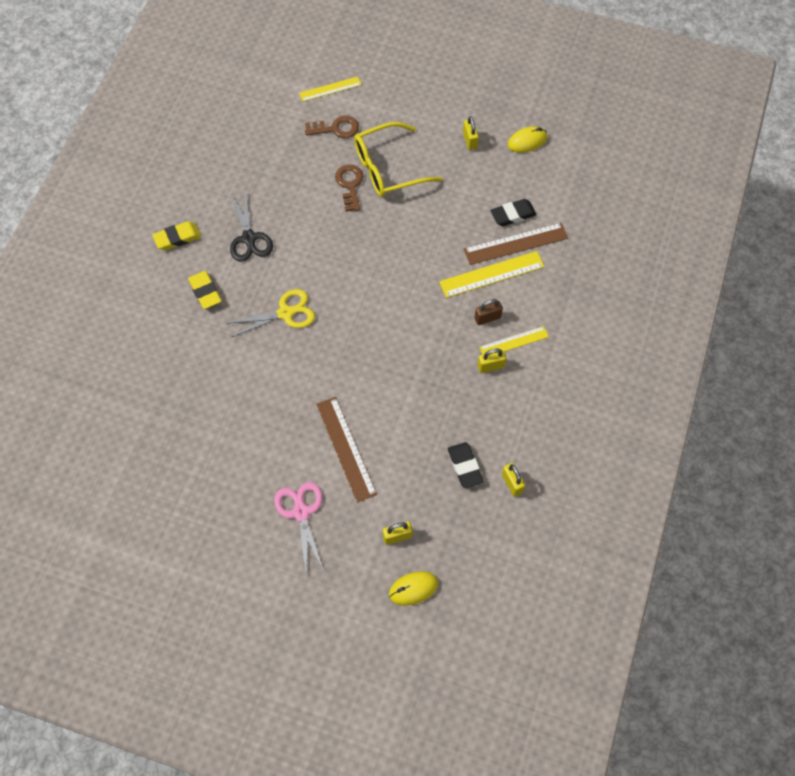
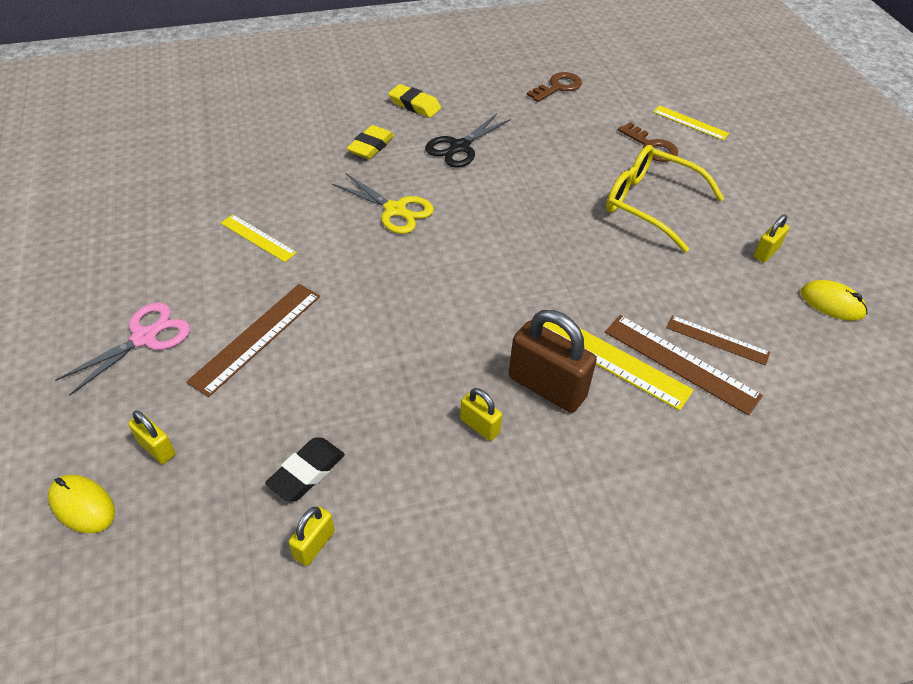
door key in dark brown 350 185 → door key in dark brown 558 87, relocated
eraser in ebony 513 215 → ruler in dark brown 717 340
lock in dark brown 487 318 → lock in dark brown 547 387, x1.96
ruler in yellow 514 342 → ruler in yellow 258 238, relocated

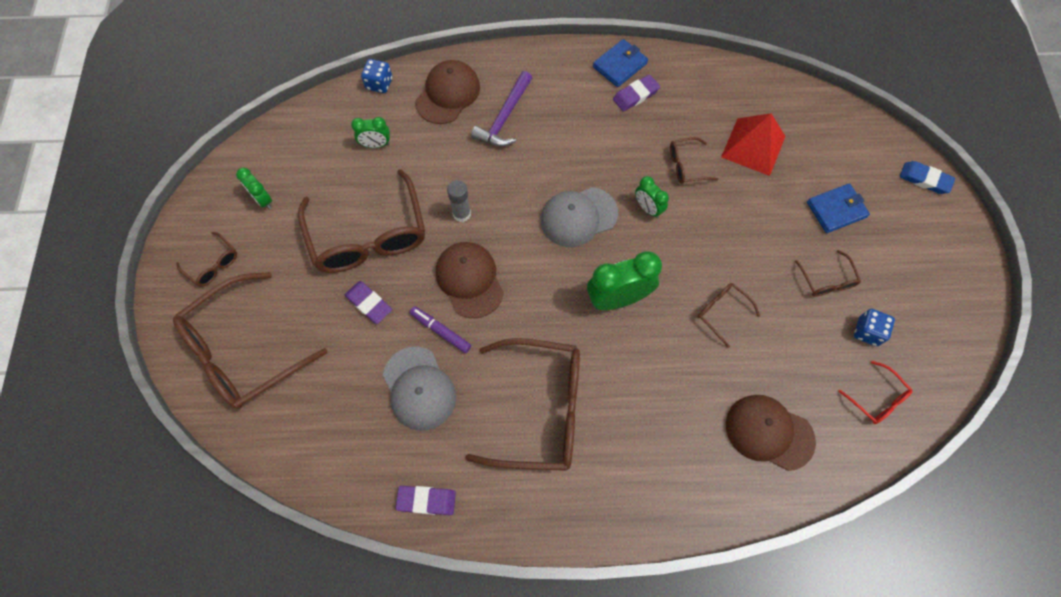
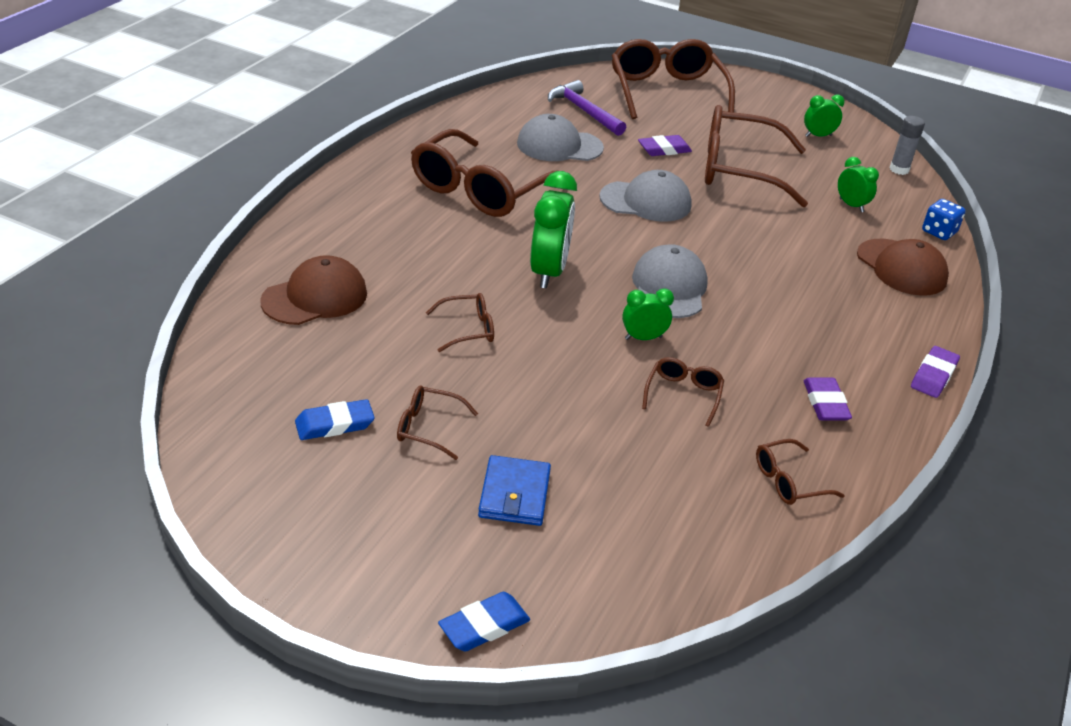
wallet in blue 620 65 → -
hammer in violet 504 118 → hammer in violet 584 111, relocated
pyramid in scarlet 753 146 → -
clock in green 376 145 → clock in green 851 205, 120 degrees clockwise
stick of glue in gray 461 214 → stick of glue in gray 899 169, relocated
eyeglasses in dark brown 212 264 → eyeglasses in dark brown 789 481, relocated
baseball cap in dark brown 469 280 → baseball cap in gray 646 201
felt pen in violet 441 331 → -
game die in blue 867 332 → eraser in blue 334 424
eyeglasses in scarlet 876 398 → -
eraser in violet 426 500 → eraser in violet 933 376, relocated

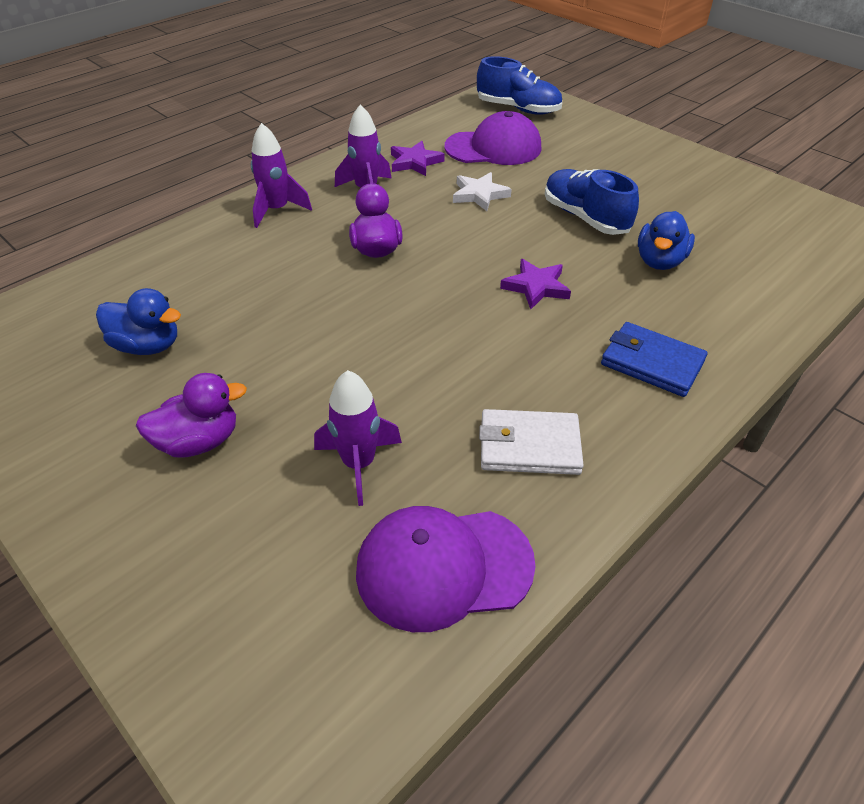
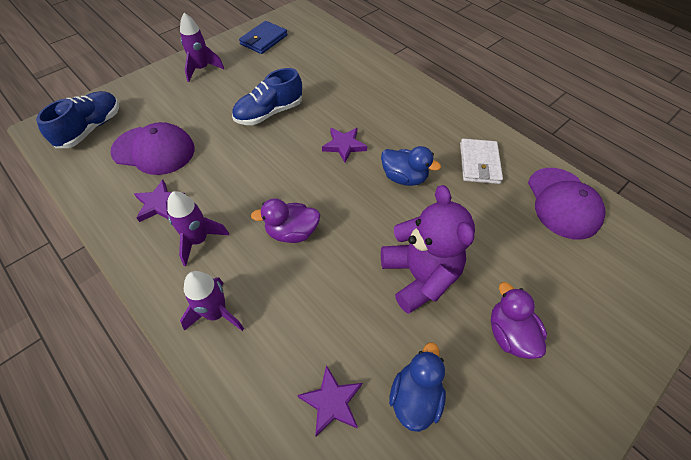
baseball cap in violet 493 148 → baseball cap in violet 154 150, 105 degrees clockwise
star in snow-white 479 194 → -
duck in blue 659 261 → duck in blue 404 177, relocated
wallet in blue 651 363 → wallet in blue 264 40, relocated
toy rocket in violet 359 464 → toy rocket in violet 202 69, relocated
- → teddy bear in violet 419 276
- → star in violet 331 402

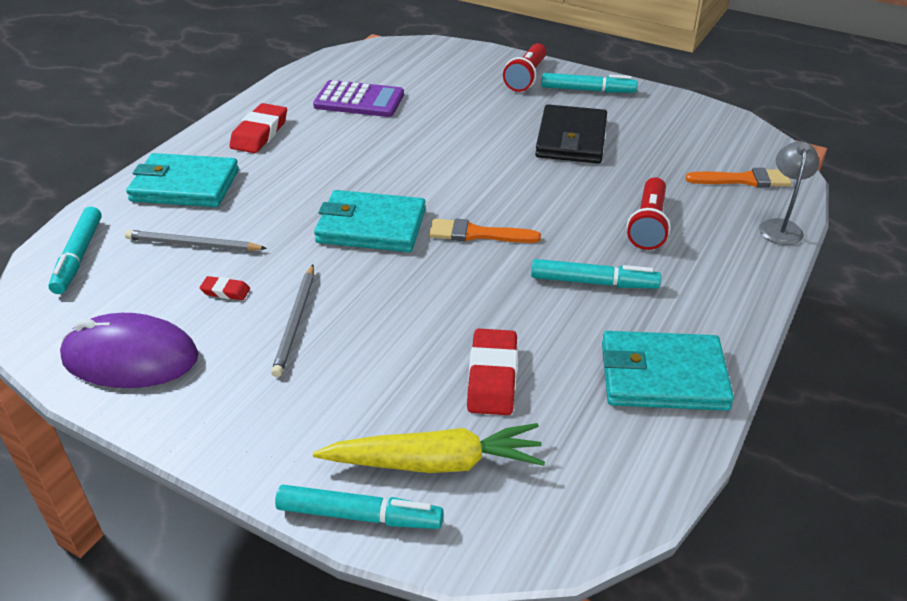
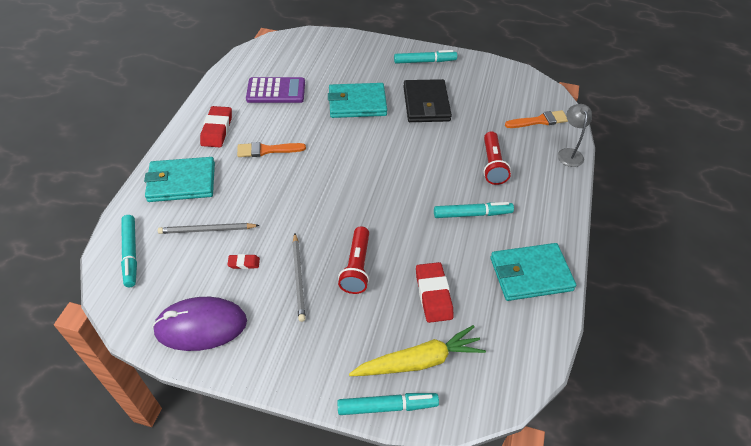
flashlight in scarlet 526 77 → flashlight in scarlet 356 267, relocated
wallet in aqua 371 226 → wallet in aqua 357 103, relocated
paintbrush in orange-coloured 477 234 → paintbrush in orange-coloured 267 150, relocated

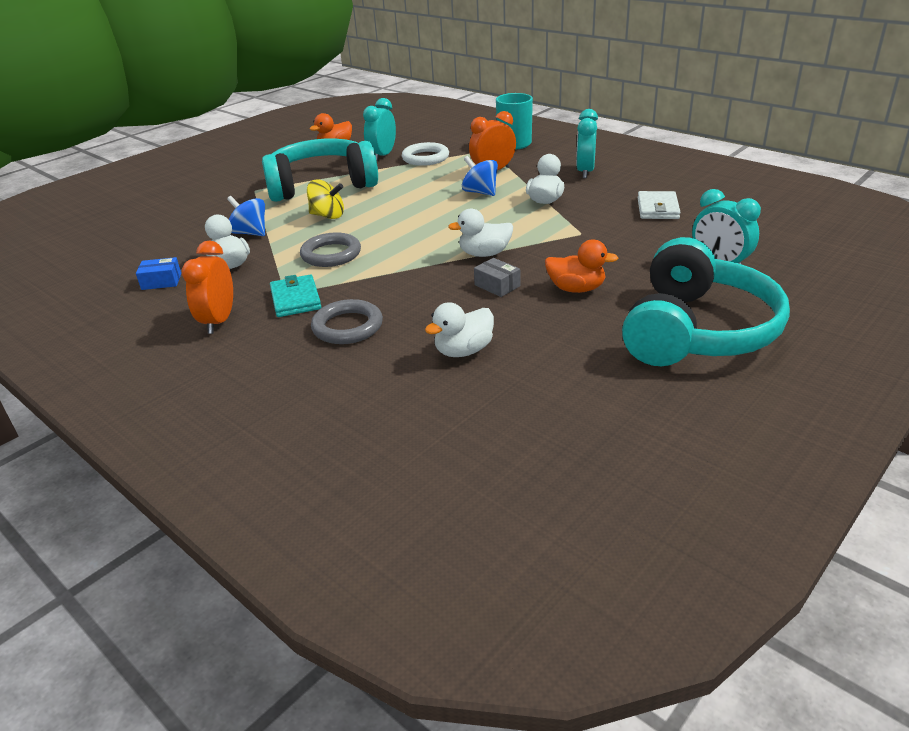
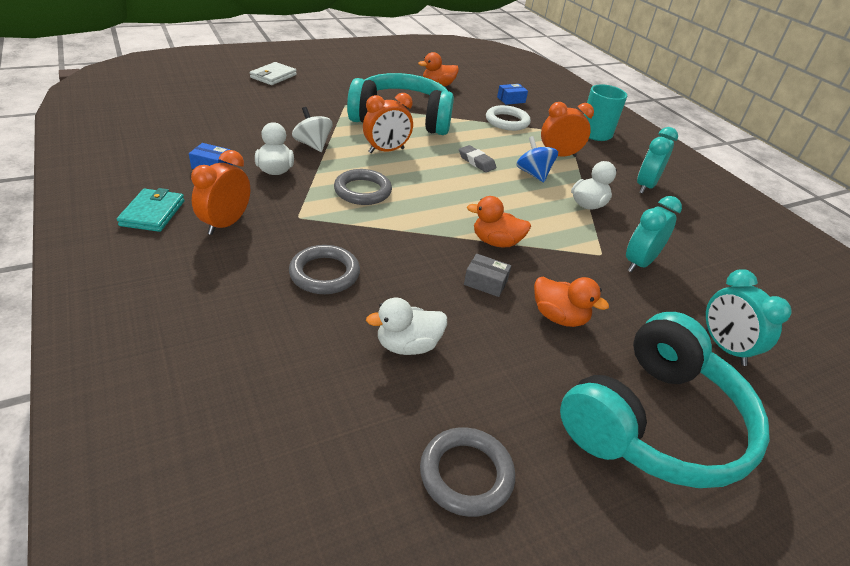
clock in aqua 382 156 → clock in aqua 639 263, relocated
whirligig in yellow 328 216 → clock in orange-coloured 386 151
wallet in snow-white 657 208 → wallet in snow-white 273 76, relocated
whirligig in blue 250 233 → whirligig in snow-white 313 145
duck in snow-white 484 254 → duck in orange-coloured 496 242
box in gray 497 285 → box in gray 485 282, 45 degrees counterclockwise
wallet in aqua 295 299 → wallet in aqua 152 213, relocated
- → box in blue 511 100
- → eraser in gray 476 162
- → ring in gray 466 474

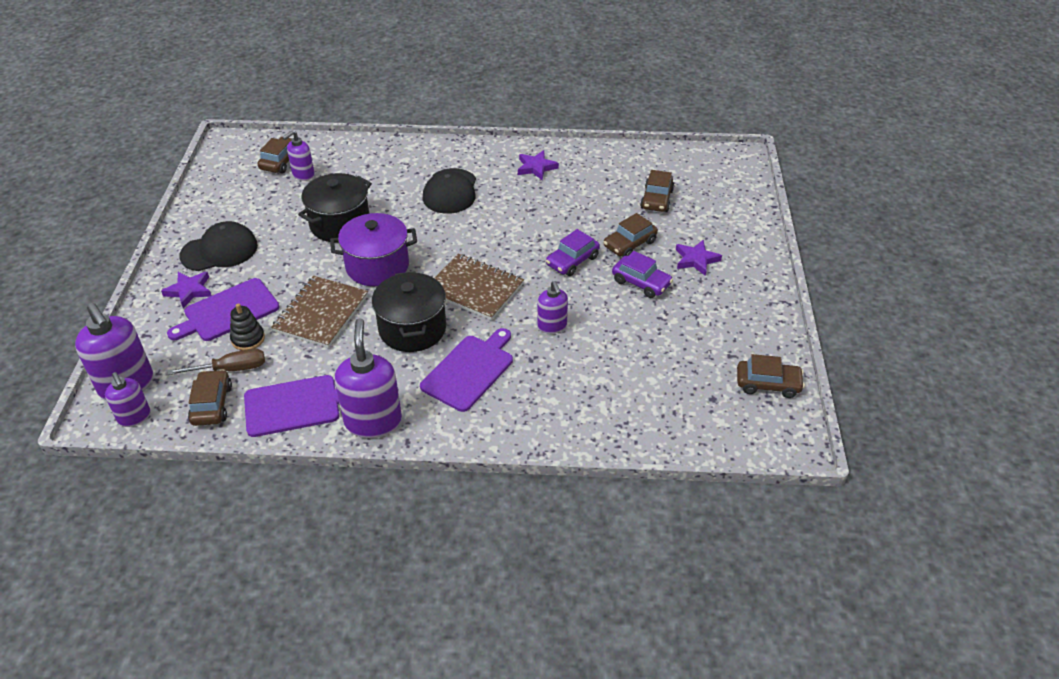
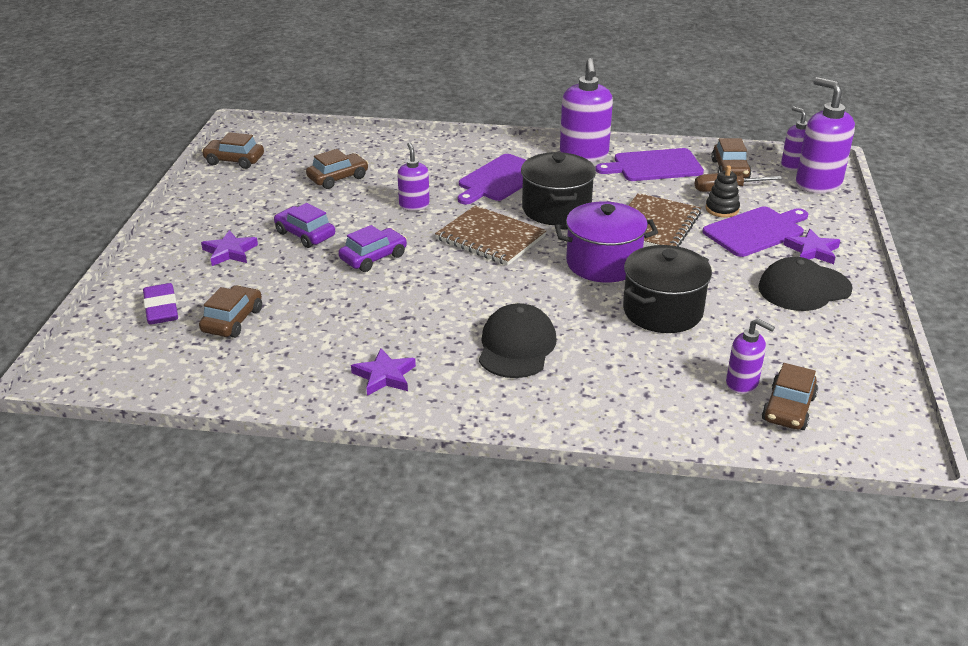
pump bottle in violet 303 175 → pump bottle in violet 742 384, 75 degrees clockwise
automobile in dark brown 629 244 → automobile in dark brown 338 178, relocated
- → eraser in violet 161 309

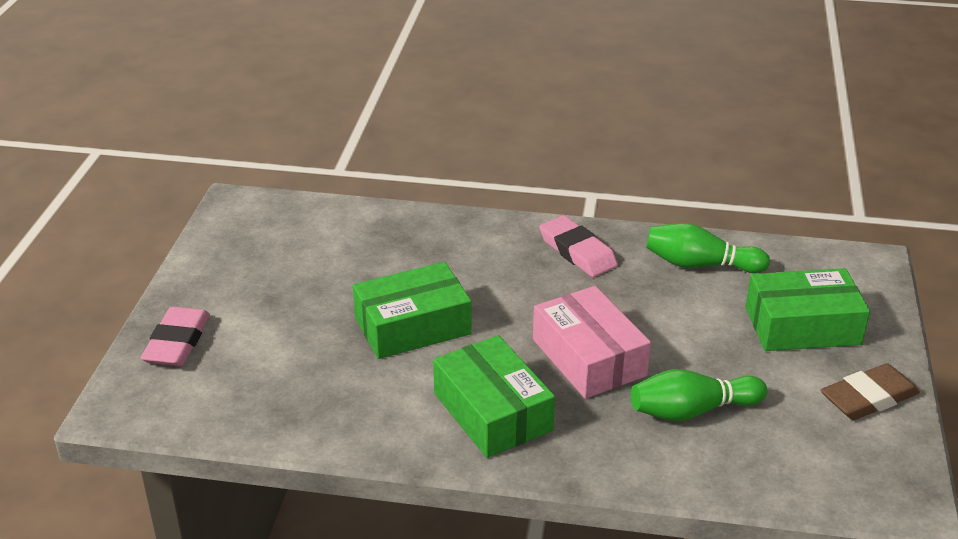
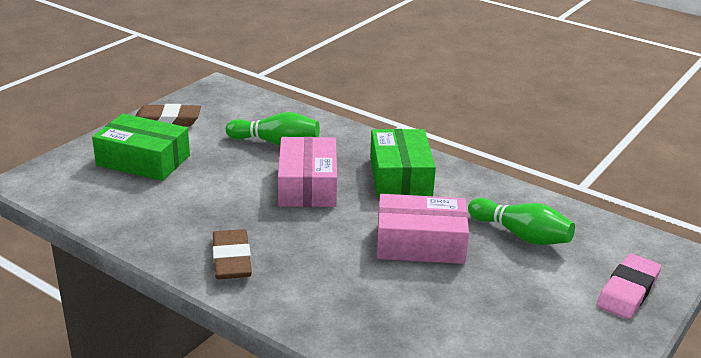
eraser in rose-pink 577 251 → eraser in dark brown 231 259
bowling pin in green 700 265 → bowling pin in green 521 235, relocated
box in green 412 326 → box in rose-pink 420 243

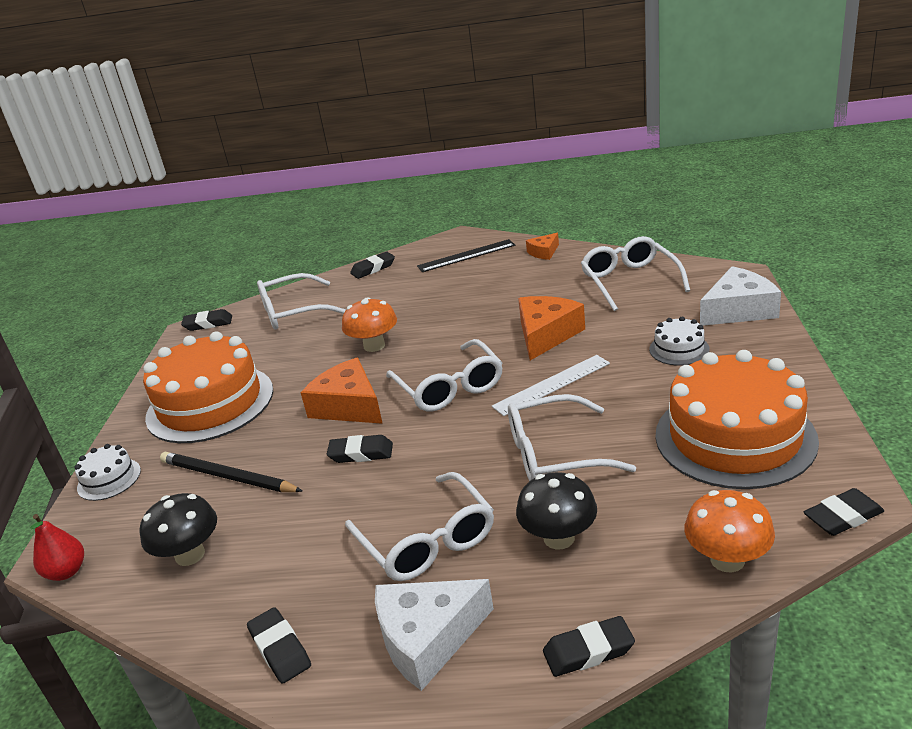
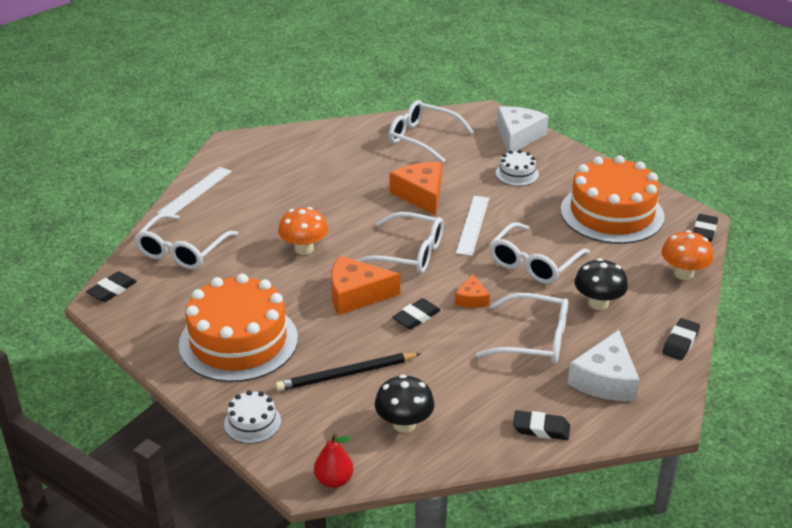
cheese wedge in orange-coloured 544 252 → cheese wedge in orange-coloured 471 299, relocated
ruler in ebony 466 255 → -
eraser in ebony 373 268 → ruler in snow-white 195 192

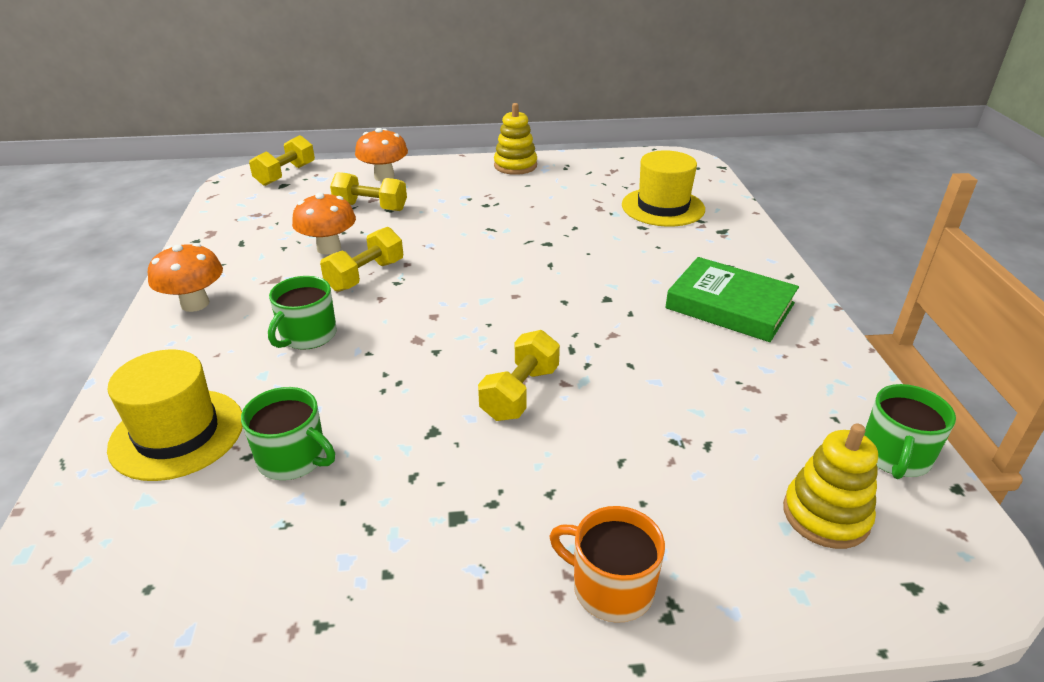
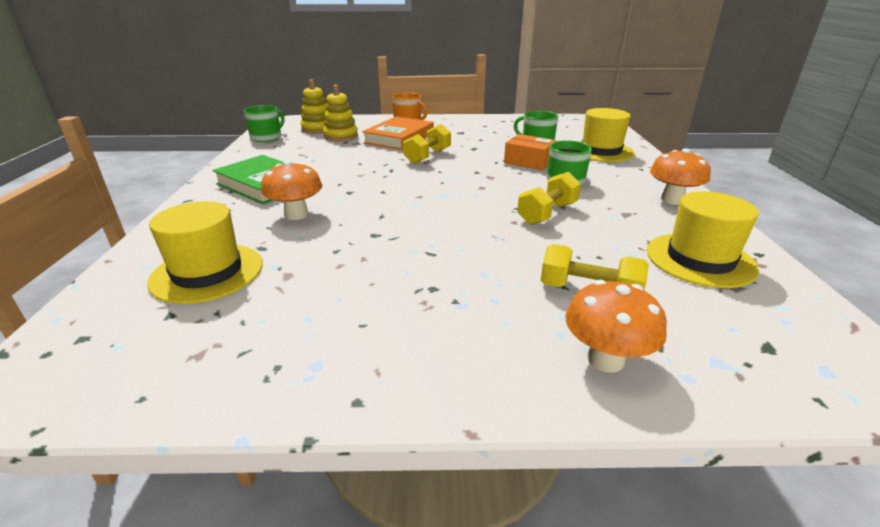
stacking rings in yellow 515 166 → stacking rings in yellow 341 136, relocated
dumbbell in yellow 285 175 → -
fungus in orange-coloured 329 248 → fungus in orange-coloured 296 215, relocated
- → hardcover in orange-coloured 399 138
- → box in orange-coloured 529 162
- → top hat in yellow 700 260

